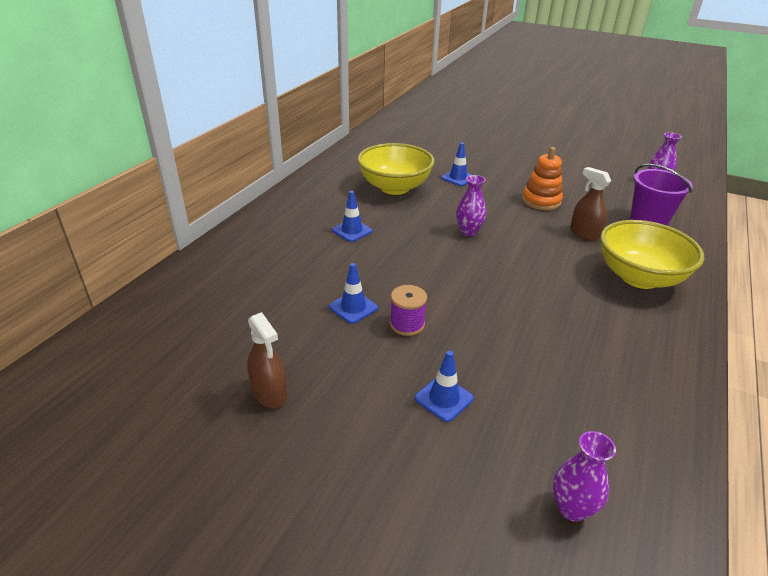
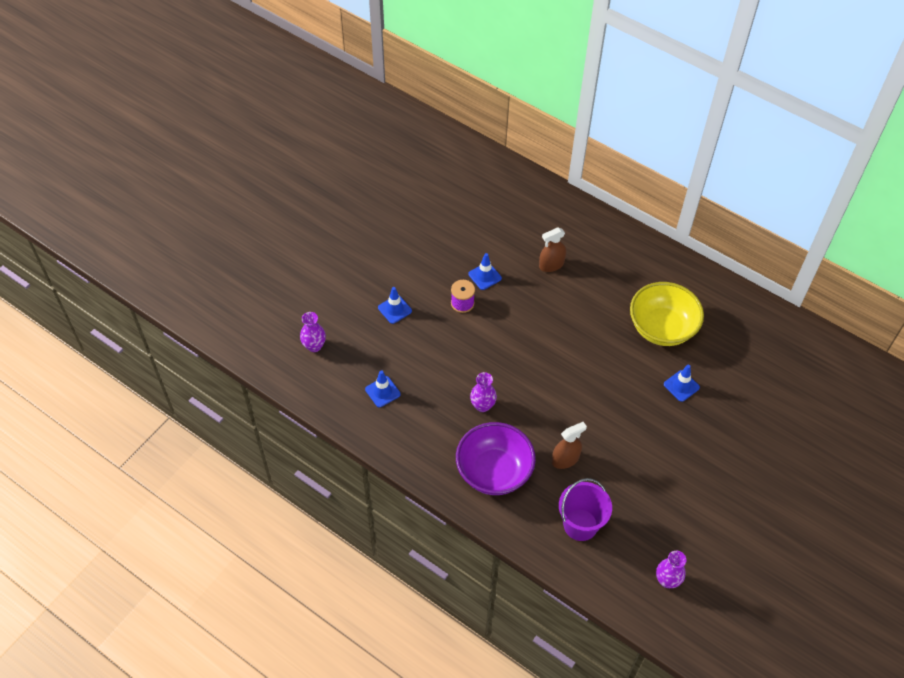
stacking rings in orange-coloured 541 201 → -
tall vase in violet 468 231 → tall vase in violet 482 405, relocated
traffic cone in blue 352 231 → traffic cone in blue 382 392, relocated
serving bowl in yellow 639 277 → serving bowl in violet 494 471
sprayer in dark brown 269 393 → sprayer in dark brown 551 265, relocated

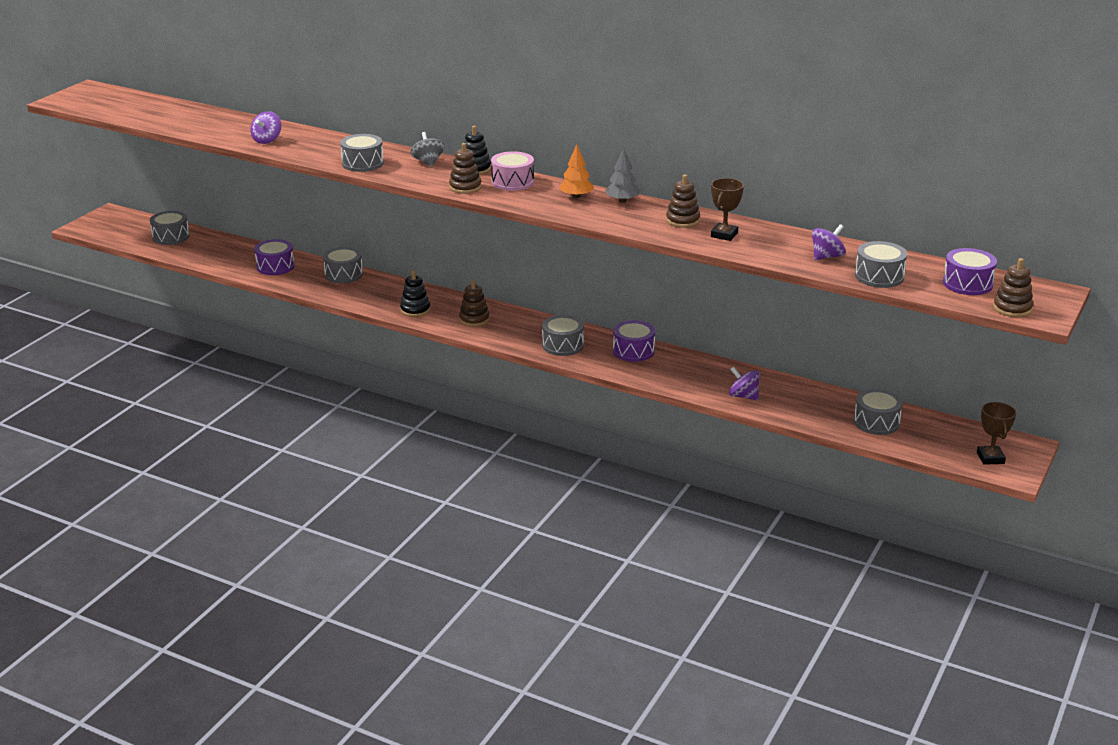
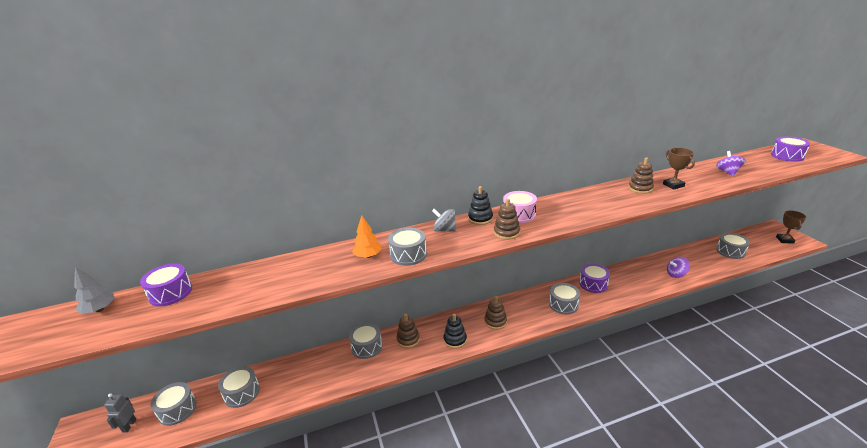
whirligig in violet 267 140 → -
toy tree in orange-coloured 576 197 → toy tree in orange-coloured 368 256, relocated
toy tree in gray 622 201 → toy tree in gray 99 309, relocated
snare drum in violet 275 266 → snare drum in violet 171 293, relocated
snare drum in gray 879 276 → snare drum in gray 242 393, relocated
stacking rings in dark brown 1012 308 → stacking rings in dark brown 408 339, relocated
prize cup in dark brown 990 458 → prize cup in dark brown 784 240, 60 degrees clockwise
- → robot figure in gray 129 426

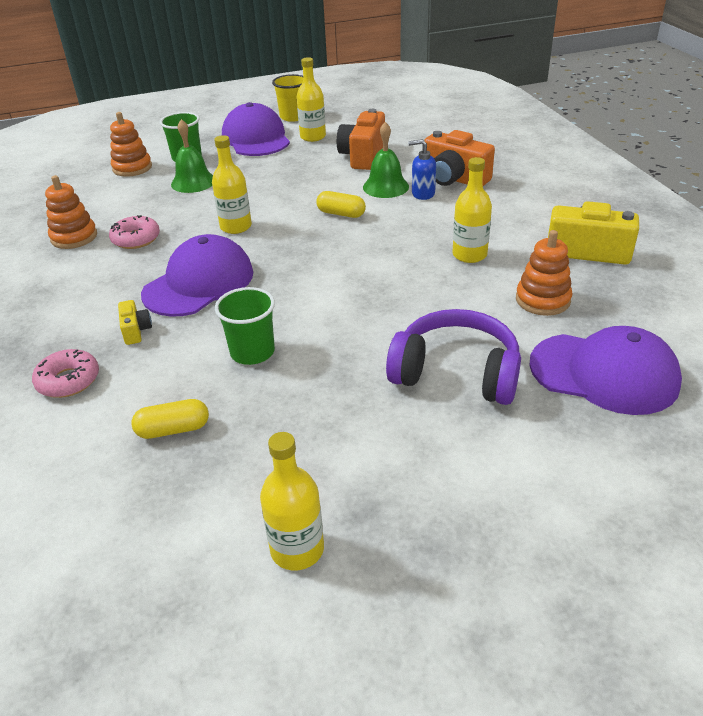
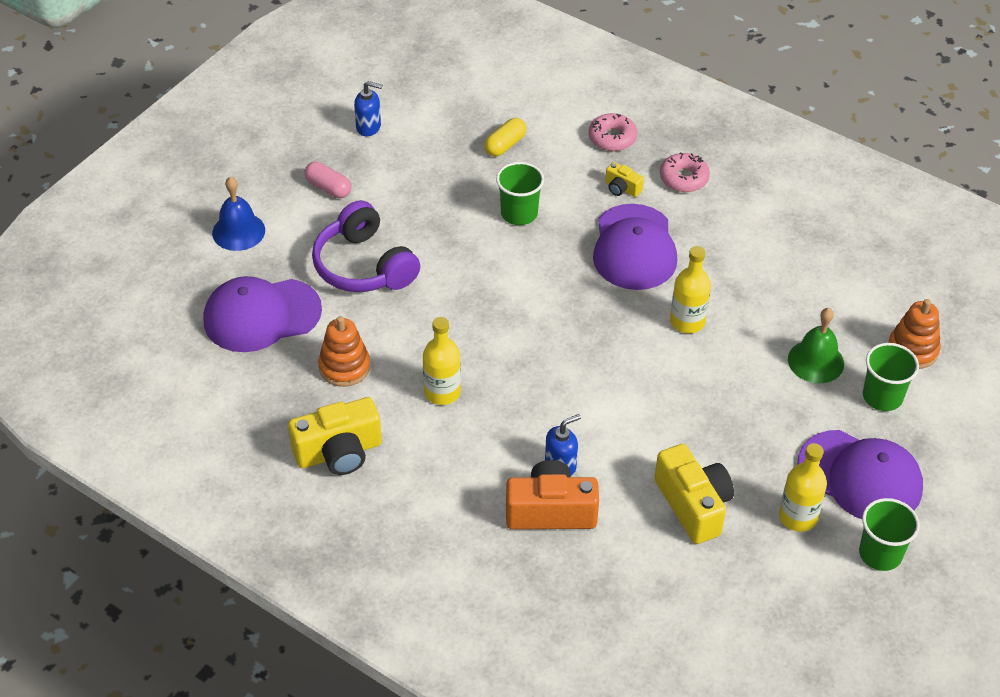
beaker in yellow 293 117 → beaker in green 880 554
photo camera in orange-coloured 363 156 → photo camera in yellow 693 505
bell in green 385 187 → -
stacking rings in orange-coloured 74 237 → -
capsule in yellow 341 214 → -
doughnut in rose-pink 136 239 → doughnut in rose-pink 684 178, relocated
headset in violet 456 373 → headset in violet 364 266, 75 degrees clockwise
drink bottle in yellow 297 549 → pump bottle in blue 369 127
- → capsule in rose-pink 328 188
- → bell in blue 238 231

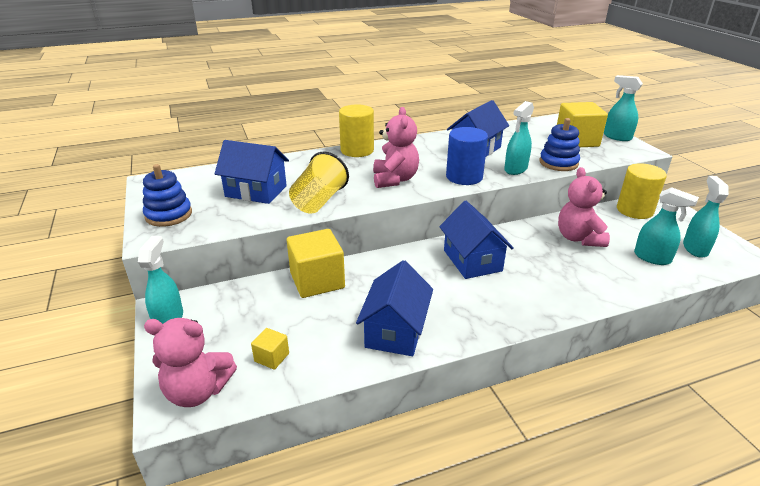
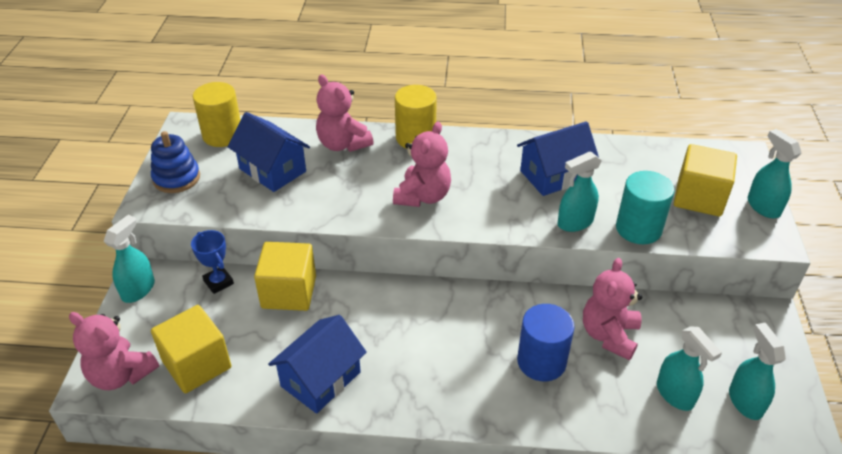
stacking rings in blue 558 163 → cylinder in aqua 638 228
cylinder in blue 464 177 → cylinder in blue 541 361, relocated
beaker in yellow 319 201 → -
cylinder in yellow 634 210 → cylinder in yellow 222 135, relocated
sprayer in aqua 695 248 → sprayer in aqua 745 401, 45 degrees counterclockwise
cottage in blue 472 260 → -
solid cube in yellow 272 357 → solid cube in yellow 197 364, x2.10
- → teddy bear in rose-pink 343 144
- → prize cup in blue 218 282

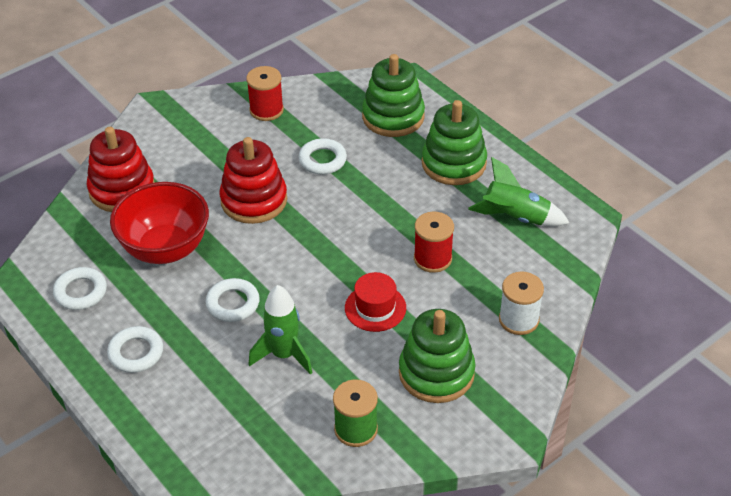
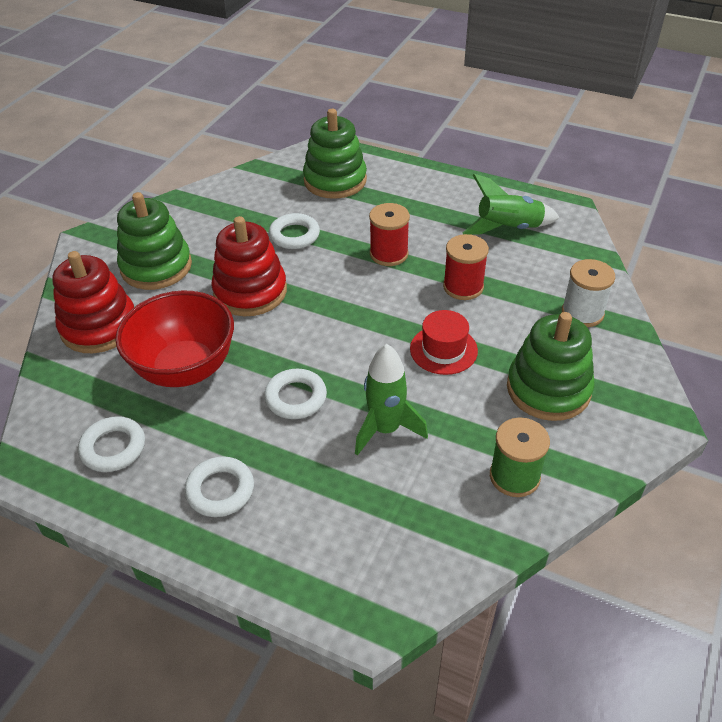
spool in scarlet 266 110 → spool in scarlet 389 254, relocated
stacking rings in green 453 163 → stacking rings in green 156 267, relocated

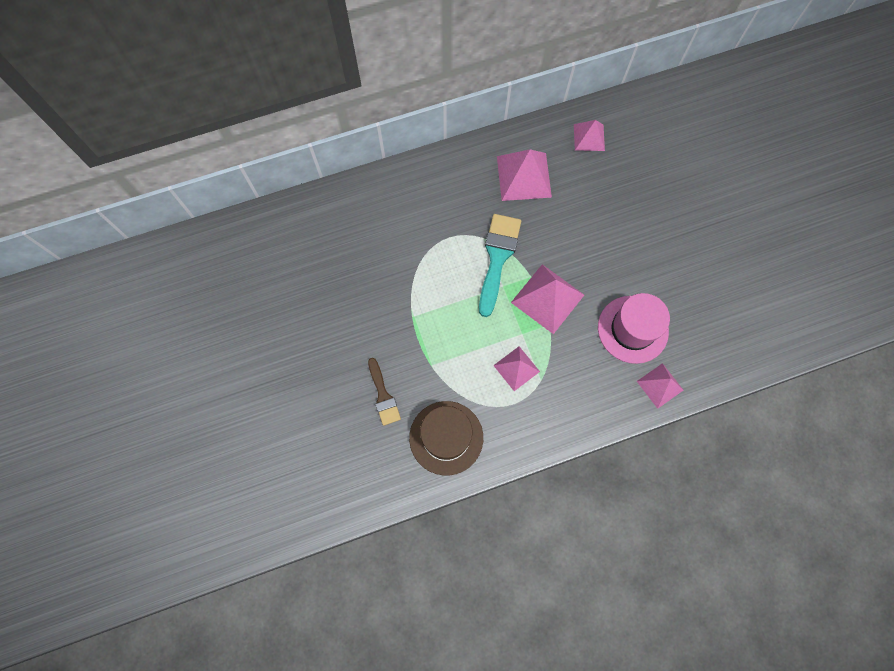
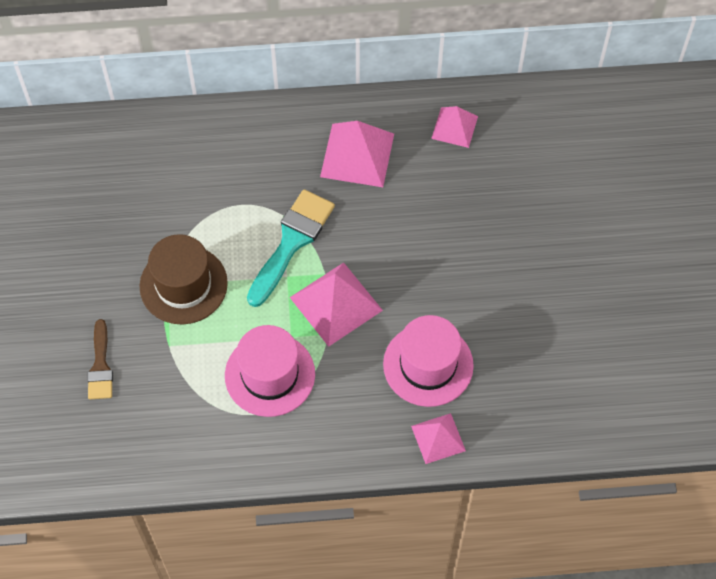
pyramid in rose-pink 516 368 → top hat in rose-pink 270 375
top hat in dark brown 446 437 → top hat in dark brown 183 285, relocated

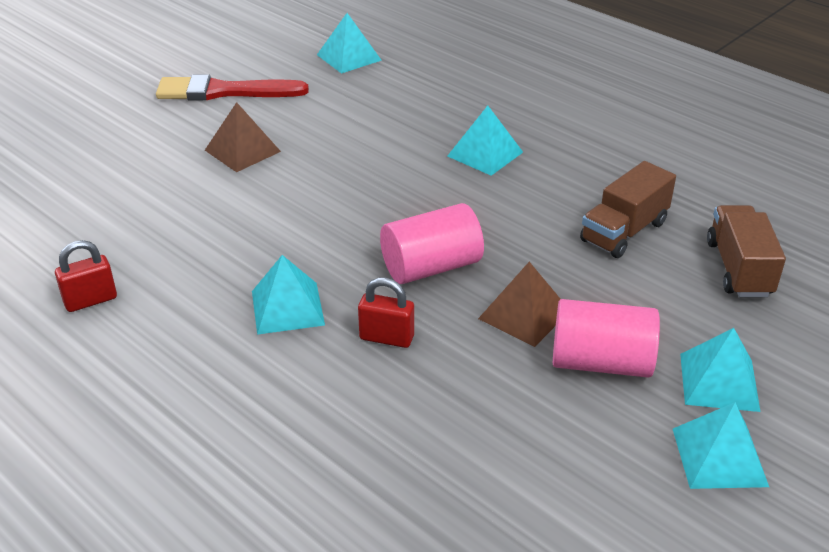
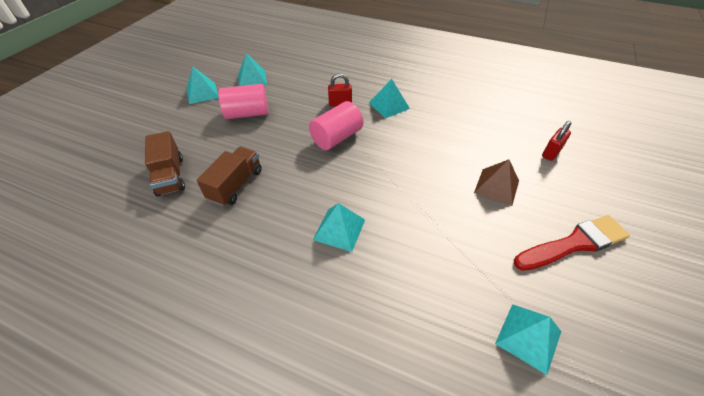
lock in scarlet 90 300 → lock in scarlet 551 153, relocated
pyramid in dark brown 524 314 → -
pyramid in aqua 719 382 → pyramid in aqua 252 79, relocated

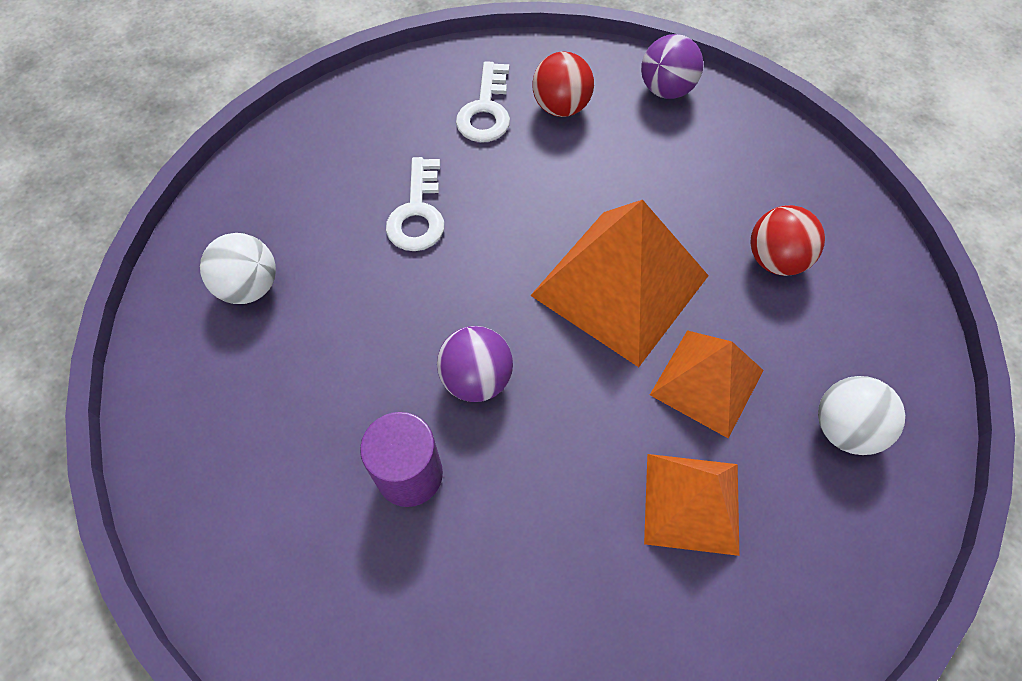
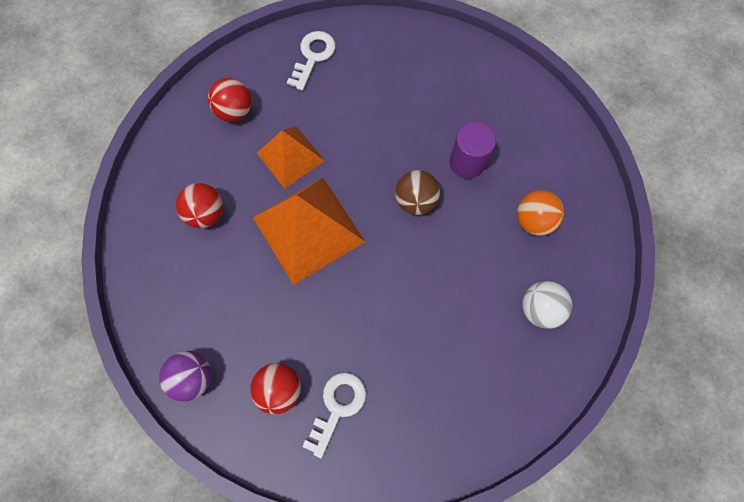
door key in snow-white 418 213 → door key in snow-white 313 57, relocated
play ball in violet 476 379 → play ball in dark brown 415 201
play ball in snow-white 844 428 → play ball in scarlet 235 111
pyramid in orange-coloured 691 503 → -
- → play ball in orange-coloured 533 220

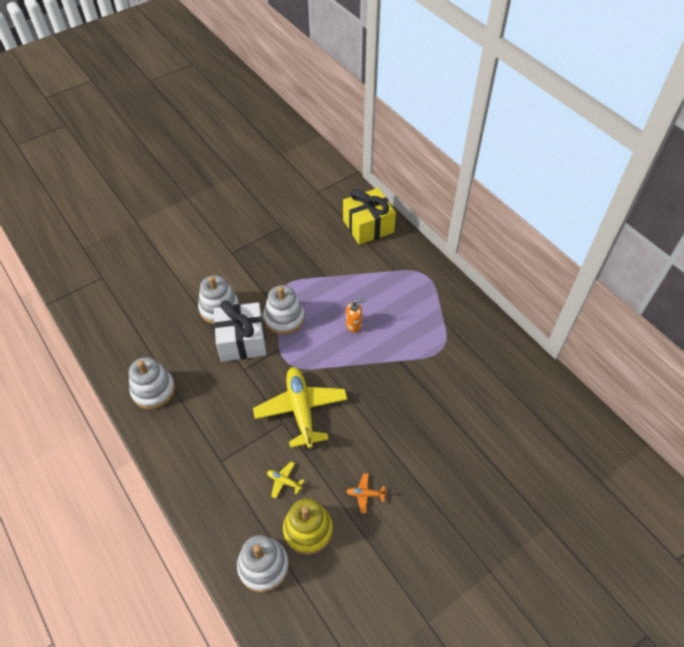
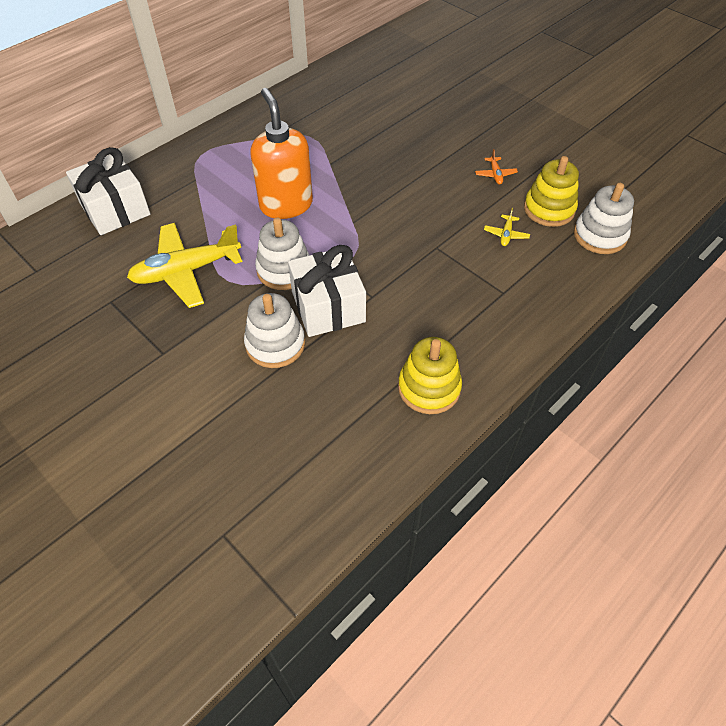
gift in yellow 368 226 → gift in snow-white 115 209
pump bottle in orange-coloured 354 325 → pump bottle in orange-coloured 286 205, x2.21
stacking rings in snow-white 153 390 → stacking rings in yellow 429 388
toy plane in yellow 301 410 → toy plane in yellow 186 271, relocated

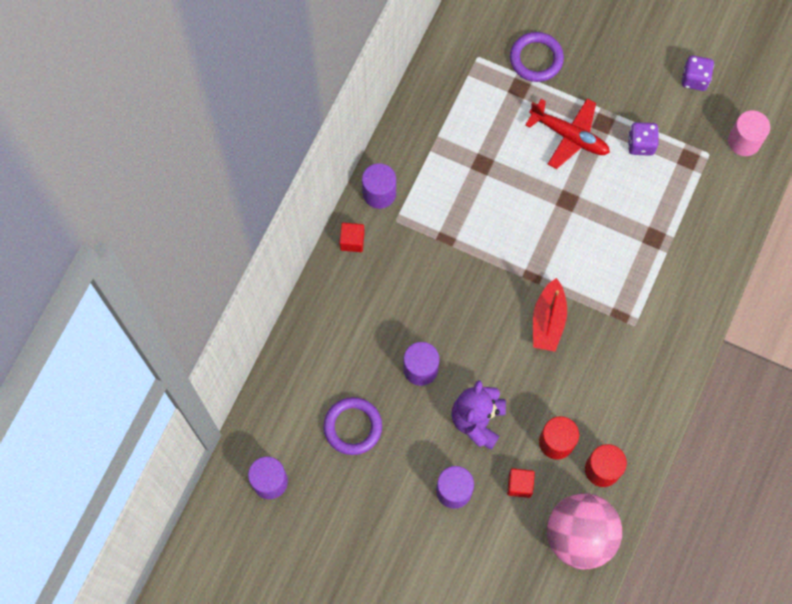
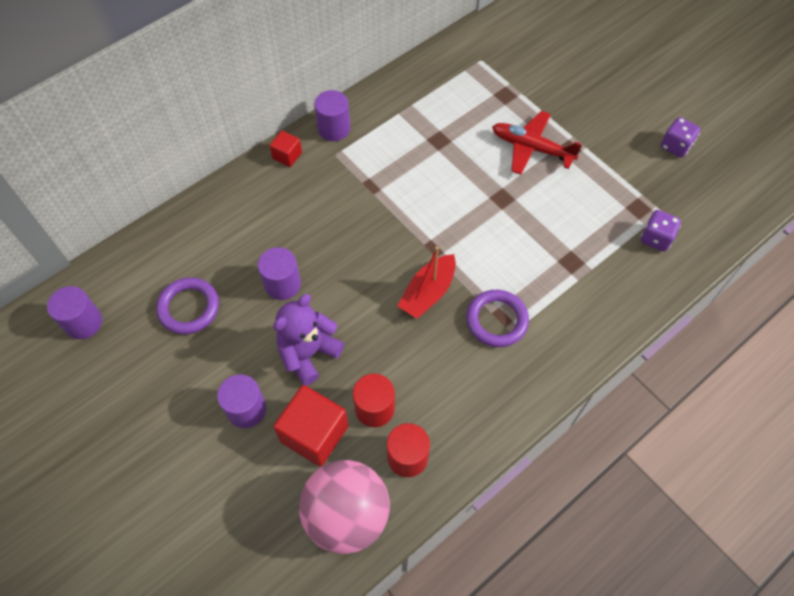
ring in violet 536 59 → ring in violet 496 320, relocated
toy plane in scarlet 569 136 → toy plane in scarlet 531 148, 150 degrees clockwise
cylinder in rose-pink 744 141 → -
game die in violet 640 144 → game die in violet 655 238, relocated
solid cube in scarlet 519 485 → solid cube in scarlet 314 433, x1.90

